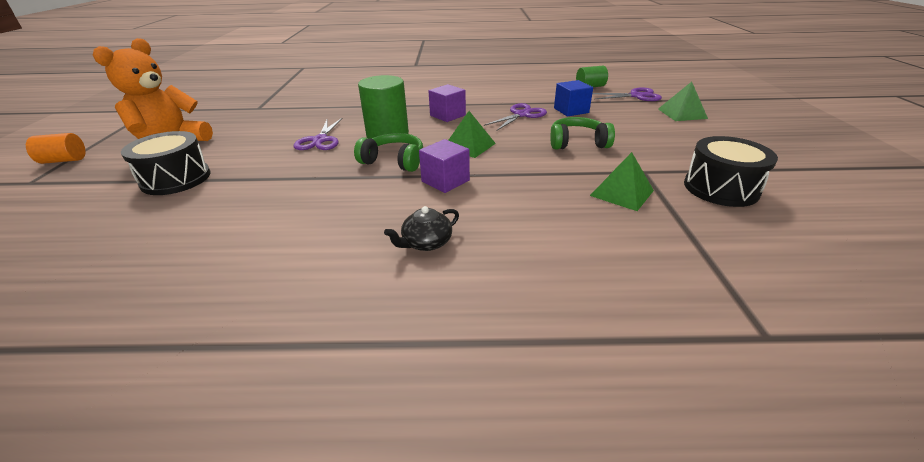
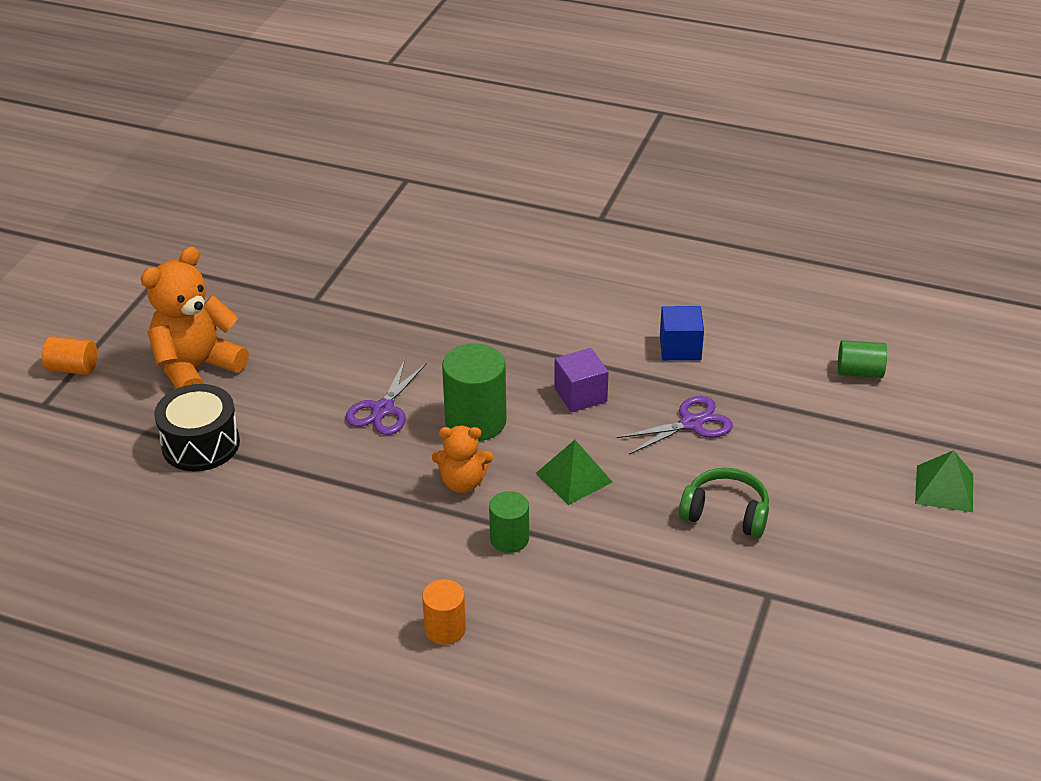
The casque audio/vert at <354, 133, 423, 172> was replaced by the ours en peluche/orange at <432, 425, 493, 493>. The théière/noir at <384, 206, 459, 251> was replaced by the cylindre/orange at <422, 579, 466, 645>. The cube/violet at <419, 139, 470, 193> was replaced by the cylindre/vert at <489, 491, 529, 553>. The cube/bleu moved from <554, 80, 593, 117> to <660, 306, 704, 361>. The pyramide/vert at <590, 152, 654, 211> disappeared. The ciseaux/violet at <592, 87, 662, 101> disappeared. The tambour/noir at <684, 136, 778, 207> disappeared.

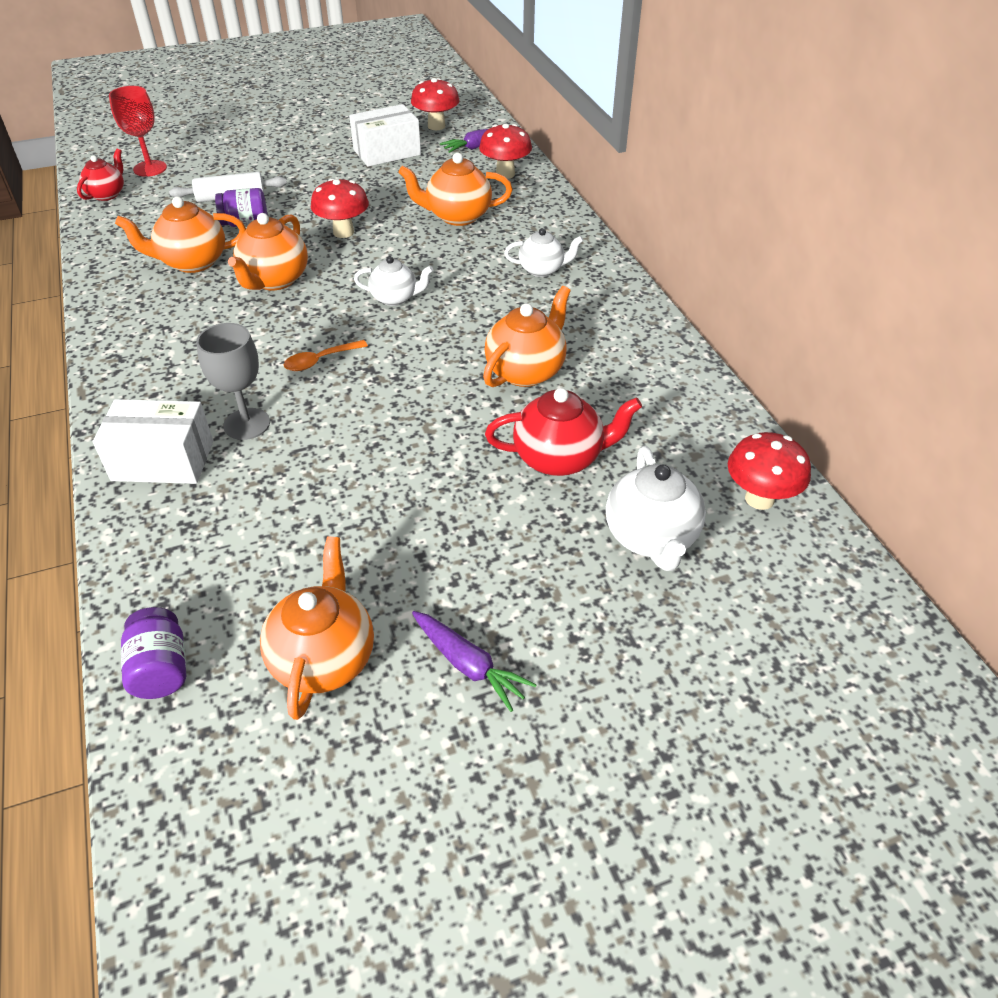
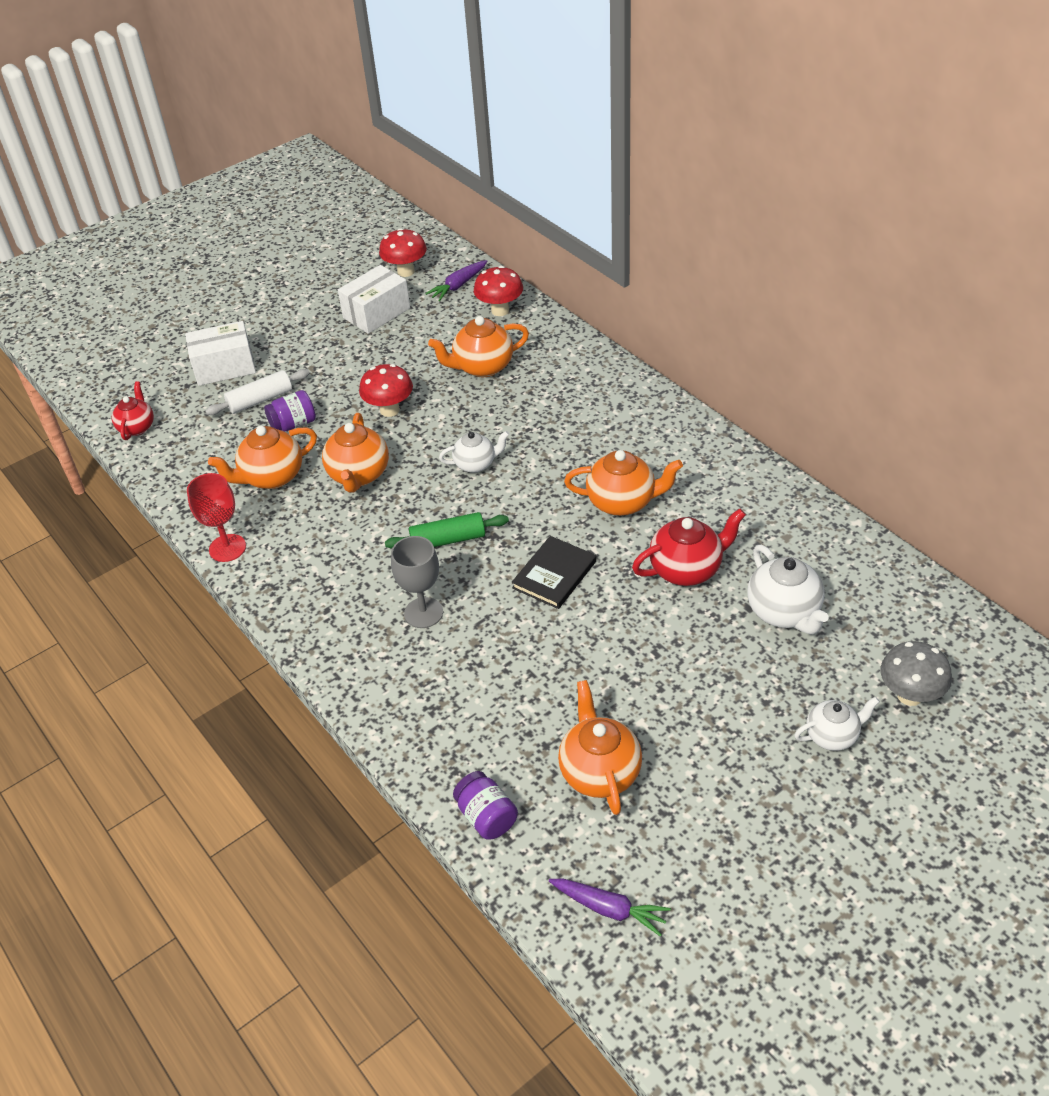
The boîte/blanc moved from <92, 399, 213, 484> to <185, 321, 256, 386>. The verre à pied/rouge moved from <109, 86, 167, 177> to <187, 473, 246, 562>. The cuillère/orange at <284, 340, 368, 371> was replaced by the rouleau à pâtisserie/vert at <385, 512, 509, 549>. The carotte/violet moved from <412, 611, 537, 712> to <549, 878, 671, 937>. The théière/orange at <483, 286, 571, 387> turned 75 degrees clockwise. The théière/blanc moved from <504, 228, 583, 277> to <794, 697, 880, 751>. The champignon/rouge at <728, 432, 811, 510> disappeared. The livre/noir at <511, 536, 596, 609> appeared. The champignon/gris at <881, 641, 952, 706> appeared.

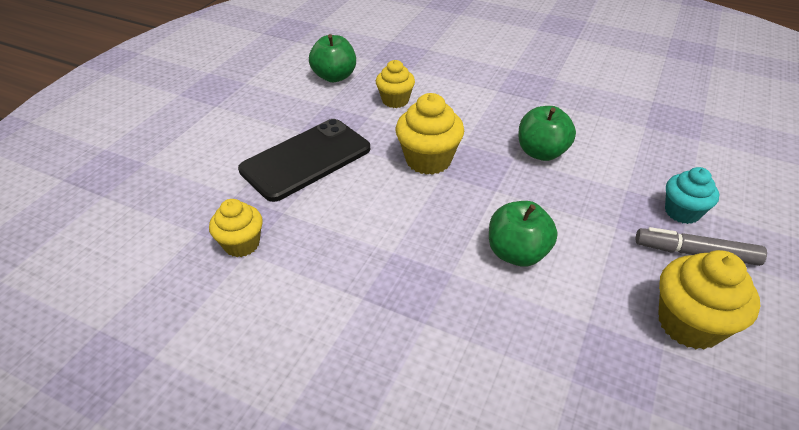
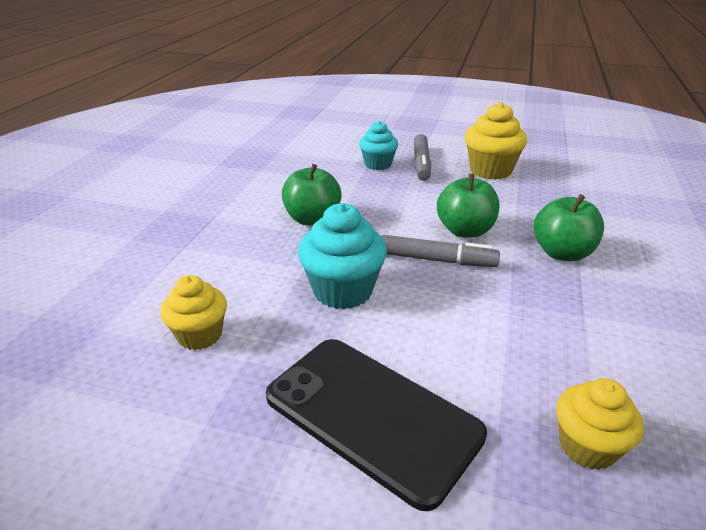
The pomme/vert moved from <309, 34, 356, 82> to <534, 194, 604, 261>. The muffin/jaune at <396, 93, 464, 175> became the muffin/turquoise at <298, 203, 387, 309>. The feutre/gris at <381, 235, 500, 267> appeared.

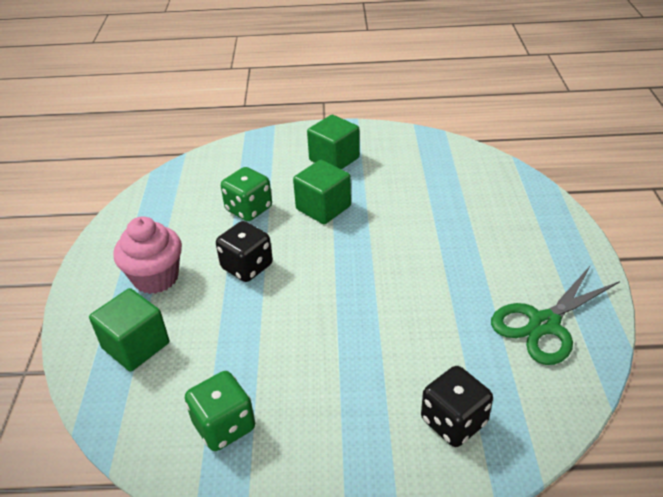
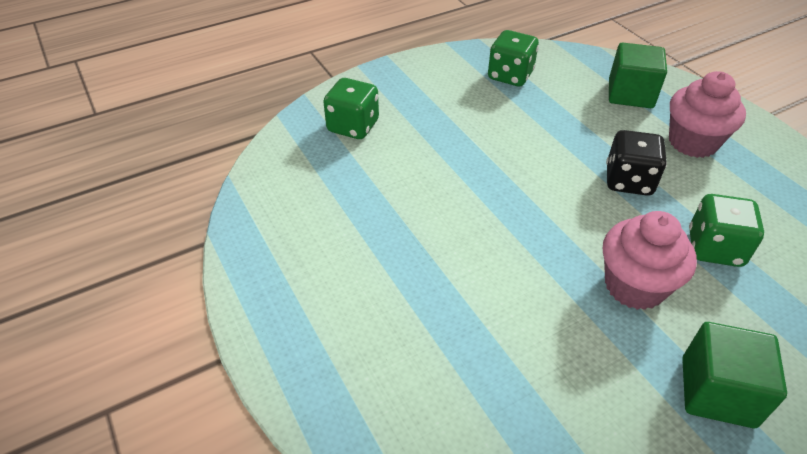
The cube/vert at <293, 160, 351, 224> was replaced by the muffin/rose at <603, 211, 697, 310>. The dé/noir at <421, 366, 493, 447> became the dé/vert at <323, 78, 379, 139>. The ciseaux/vert at <491, 266, 620, 365> disappeared.

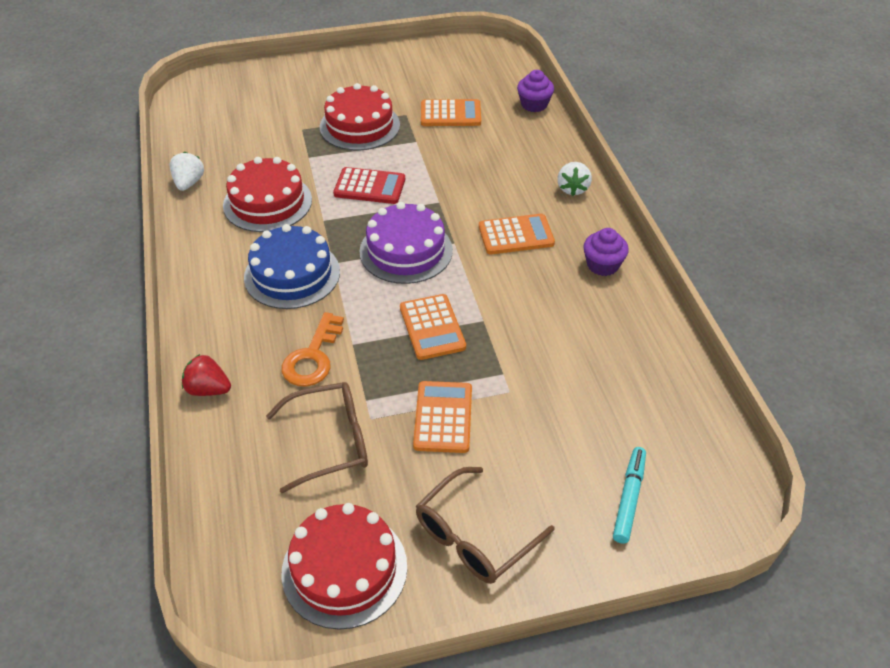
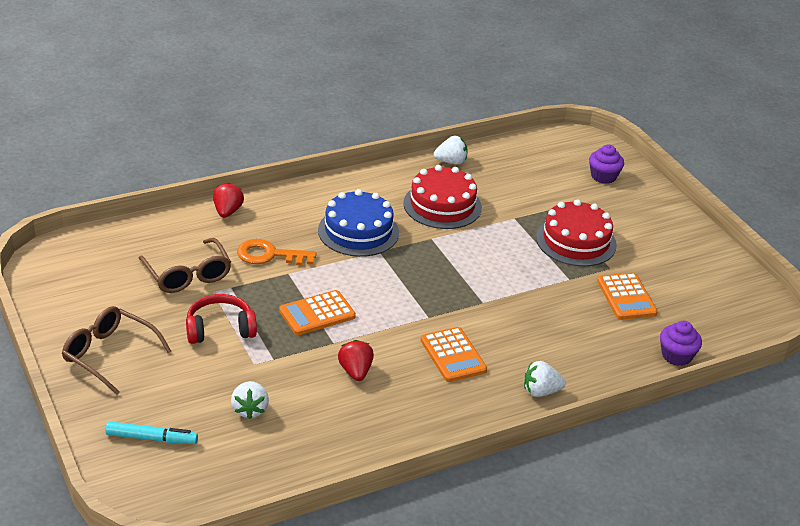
The gâteau/rouge at <281, 503, 407, 630> disappeared. The calculatrice/rouge at <333, 167, 405, 204> disappeared. The gâteau/violet at <359, 202, 453, 284> disappeared. The calculatrice/orange at <413, 381, 472, 453> was replaced by the casque audio/rouge at <186, 294, 257, 344>. The muffin/violet moved from <584, 228, 629, 276> to <589, 144, 624, 184>. The fraise/blanc at <231, 381, 269, 419> appeared. The fraise/rouge at <338, 340, 374, 381> appeared.

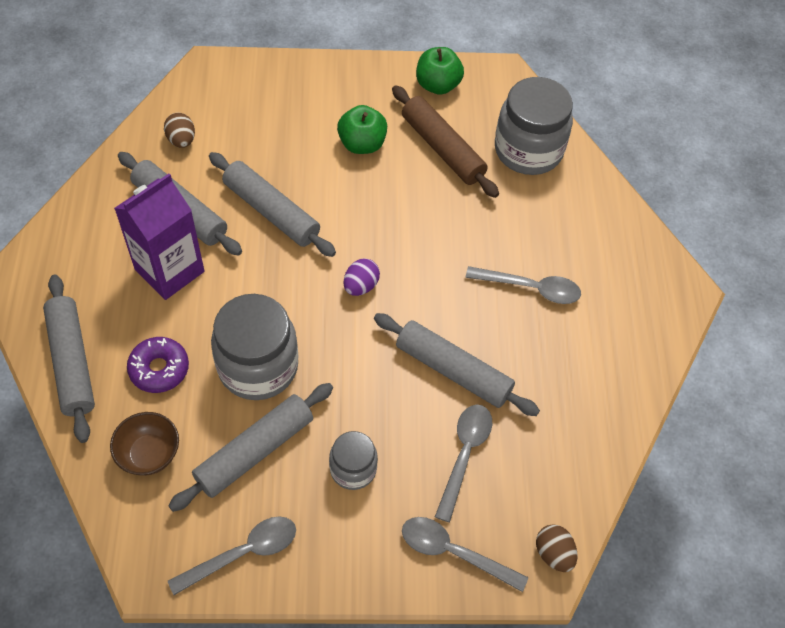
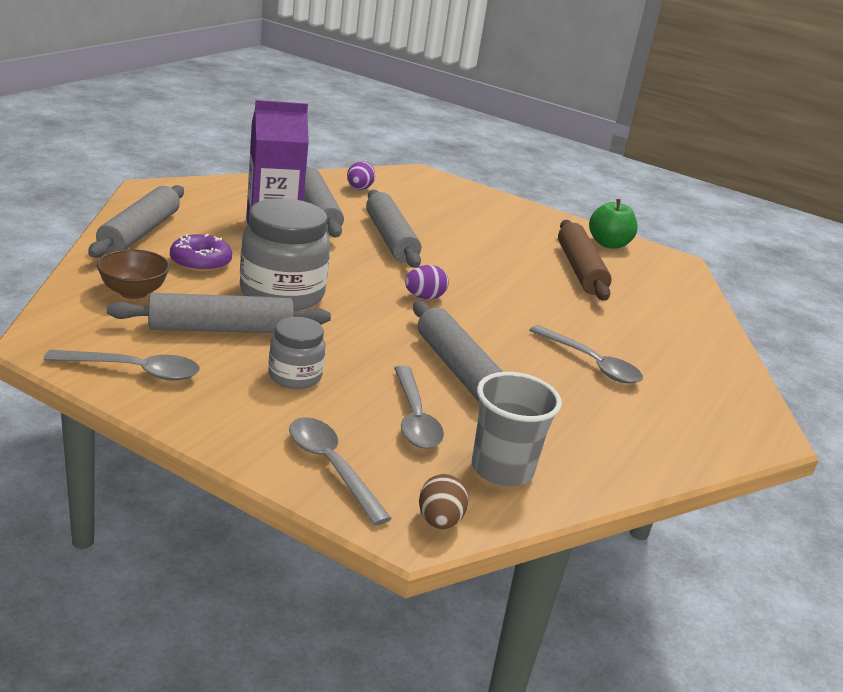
The œuf/marron at <164, 113, 195, 148> became the œuf/violet at <347, 161, 375, 190>. The pomme/vert at <337, 105, 387, 154> disappeared. The cuillère/gris at <435, 405, 492, 522> turned 120 degrees clockwise. The bocal/gris at <495, 77, 573, 175> disappeared. The gobelet/gris at <472, 372, 562, 487> appeared.

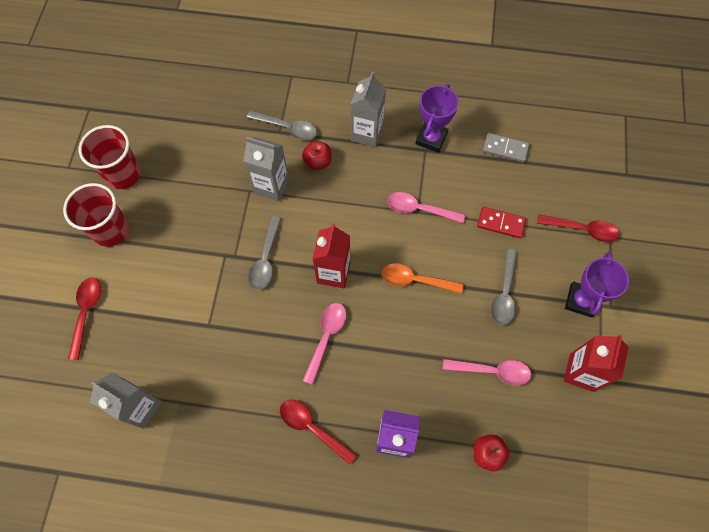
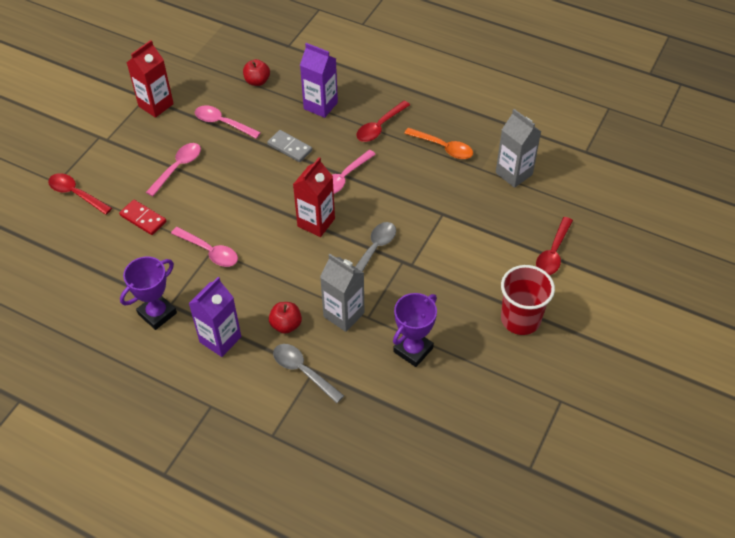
The gobelet/rouge at <79, 125, 141, 189> disappeared. The cuillère/rouge at <280, 400, 357, 464> turned 75 degrees clockwise. The brique de lait/gris at <350, 72, 386, 147> became the brique de lait/violet at <189, 277, 241, 357>. The cuillère/orange moved from <381, 263, 464, 294> to <404, 128, 473, 159>. The domino/gris moved from <483, 133, 529, 162> to <267, 130, 312, 162>. The cuillère/gris at <491, 249, 517, 325> became the cuillère/rose at <146, 143, 201, 196>. The trophée/violet moved from <565, 252, 629, 318> to <393, 293, 437, 367>.

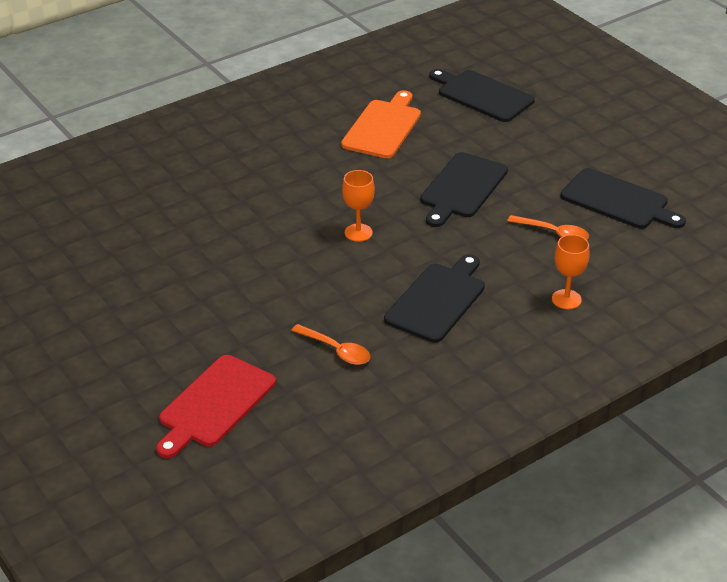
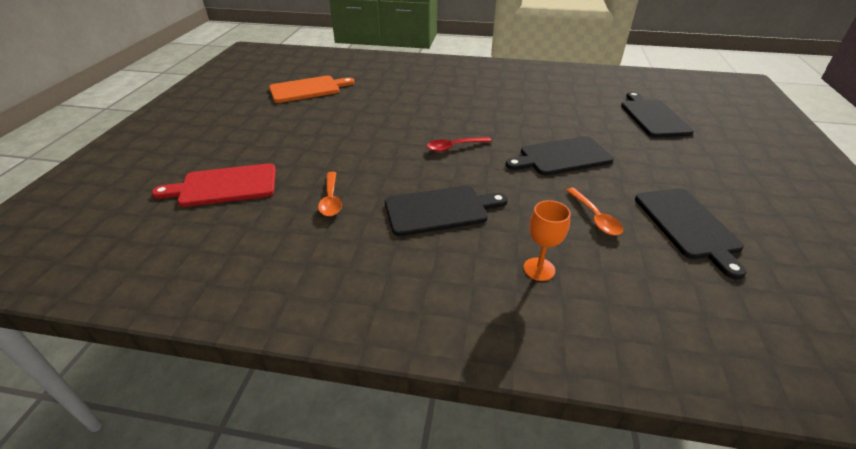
The planche à découper/orange moved from <341, 90, 421, 158> to <269, 76, 355, 103>. The verre à pied/orange at <342, 170, 375, 242> was replaced by the cuillère/rouge at <427, 137, 492, 152>.

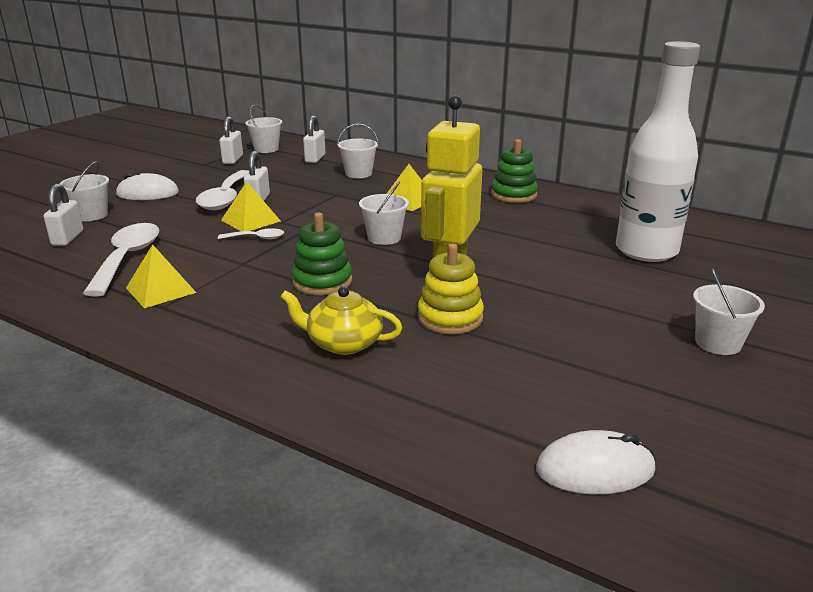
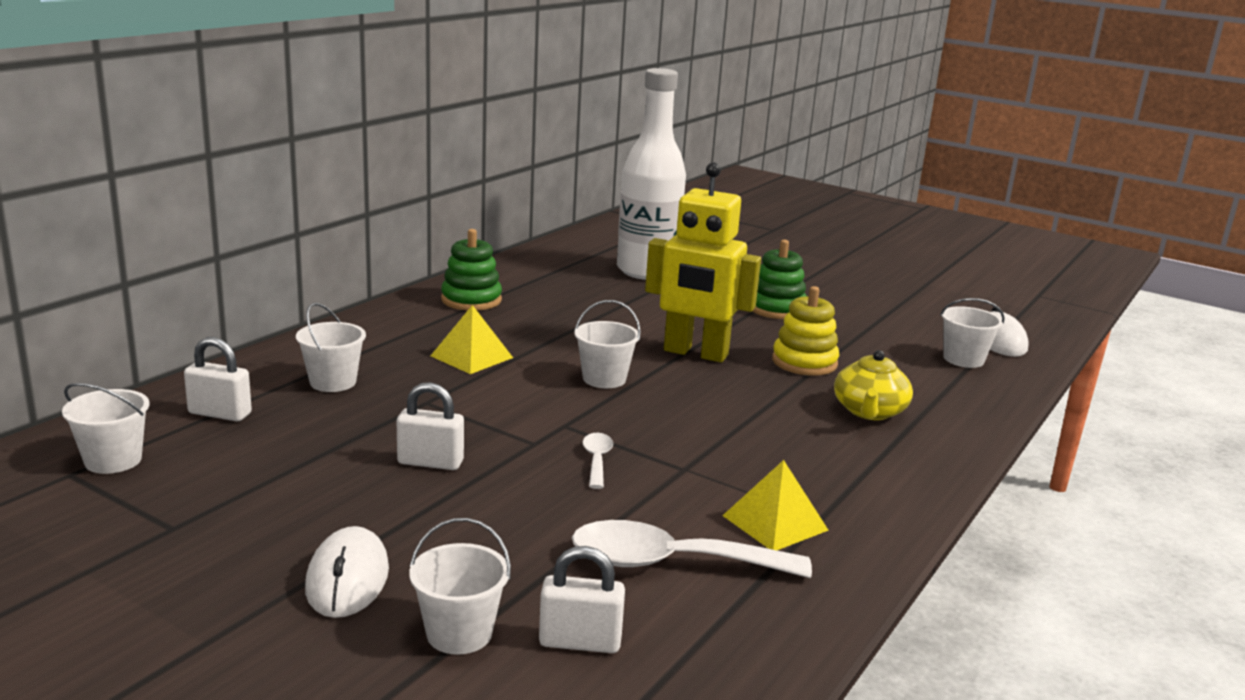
The cuillère/blanc at <196, 170, 249, 210> disappeared. The cadenas/blanc at <220, 117, 243, 164> disappeared. The pyramide/jaune at <221, 182, 281, 231> disappeared. The jouet à empiler/vert moved from <292, 213, 352, 295> to <752, 240, 807, 319>. The seau/blanc moved from <693, 268, 765, 355> to <940, 298, 1005, 368>.

